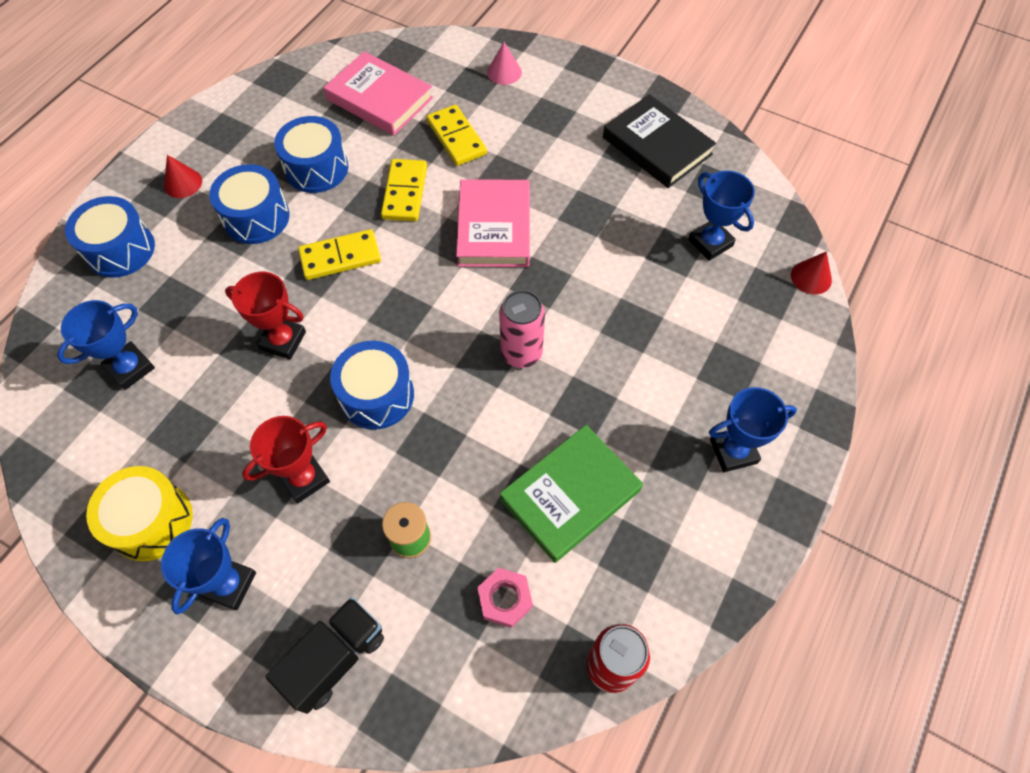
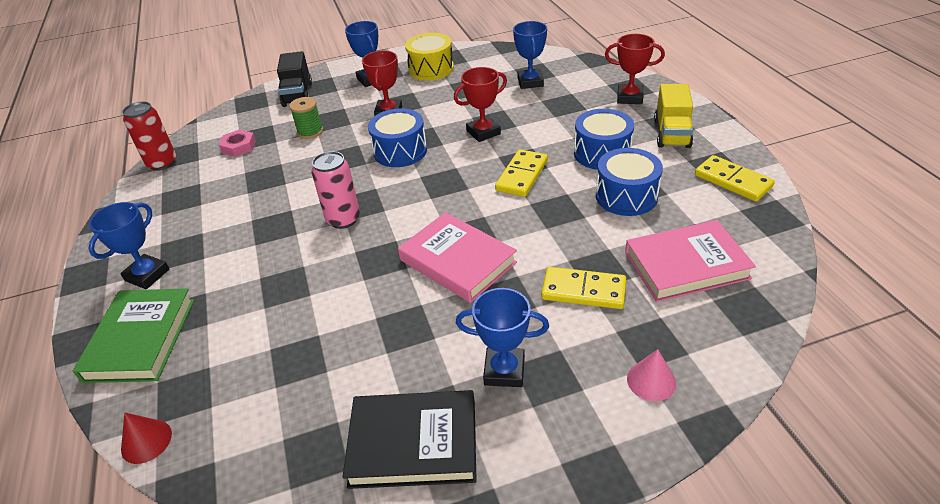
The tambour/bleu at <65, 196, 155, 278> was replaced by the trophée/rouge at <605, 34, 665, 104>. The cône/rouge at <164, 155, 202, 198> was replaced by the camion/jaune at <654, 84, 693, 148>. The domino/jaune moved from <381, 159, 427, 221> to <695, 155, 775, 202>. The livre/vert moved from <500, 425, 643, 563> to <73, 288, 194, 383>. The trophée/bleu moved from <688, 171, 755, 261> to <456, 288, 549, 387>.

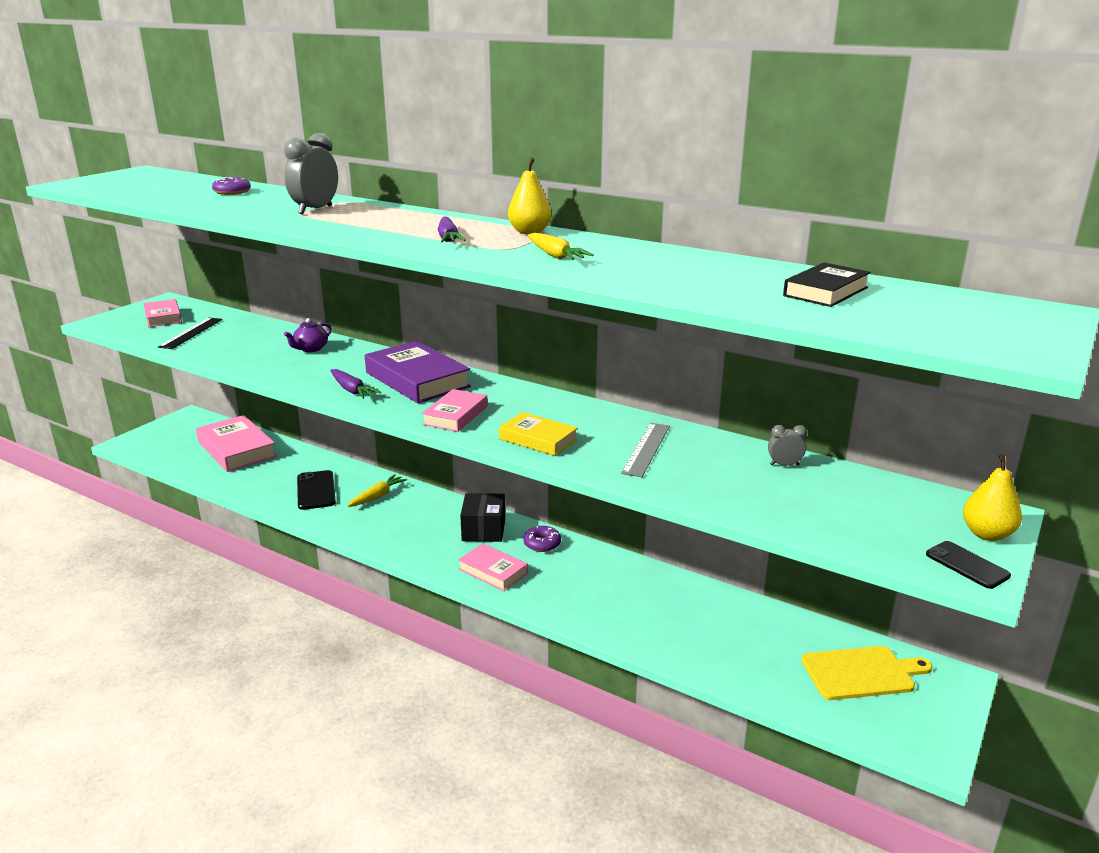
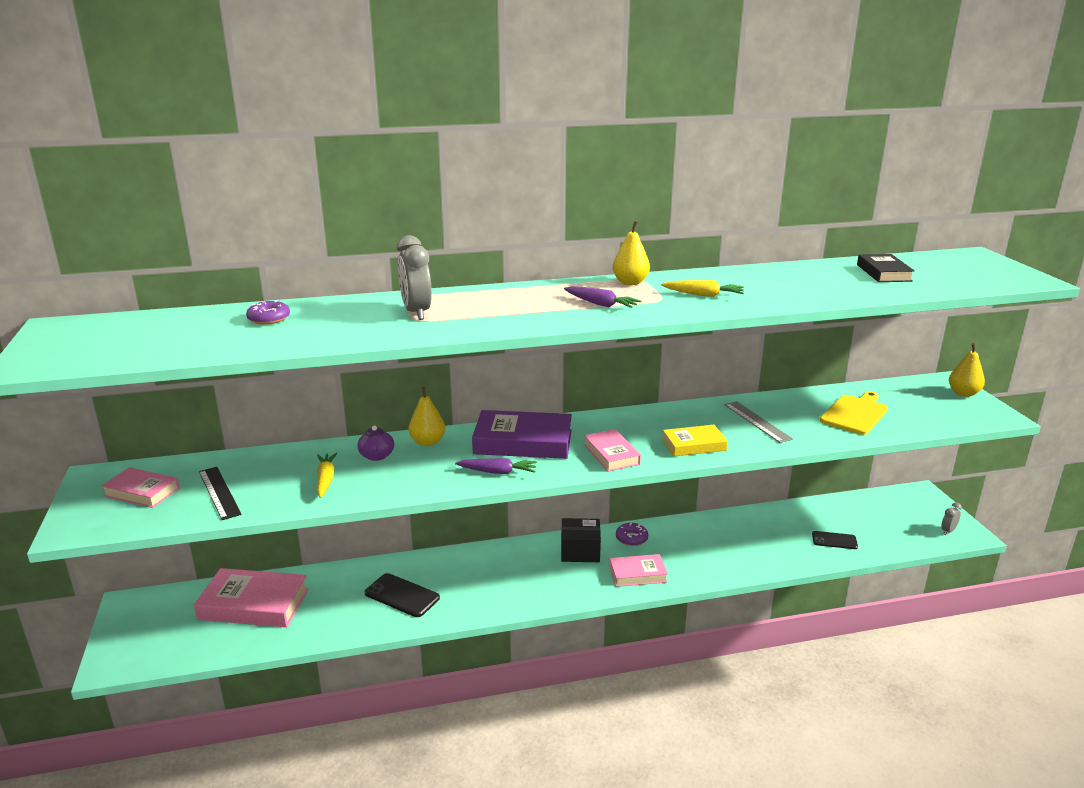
The carotte/jaune moved from <347, 474, 407, 507> to <317, 453, 337, 498>. The boîte/noir at <460, 493, 505, 542> turned 45 degrees counterclockwise. The réveil/gris moved from <768, 425, 807, 466> to <941, 502, 962, 535>. The planche à découper/jaune moved from <802, 646, 932, 700> to <820, 391, 888, 435>. The téléphone/noir moved from <926, 541, 1011, 589> to <812, 531, 858, 549>. The poire/jaune at <409, 387, 445, 446> appeared.

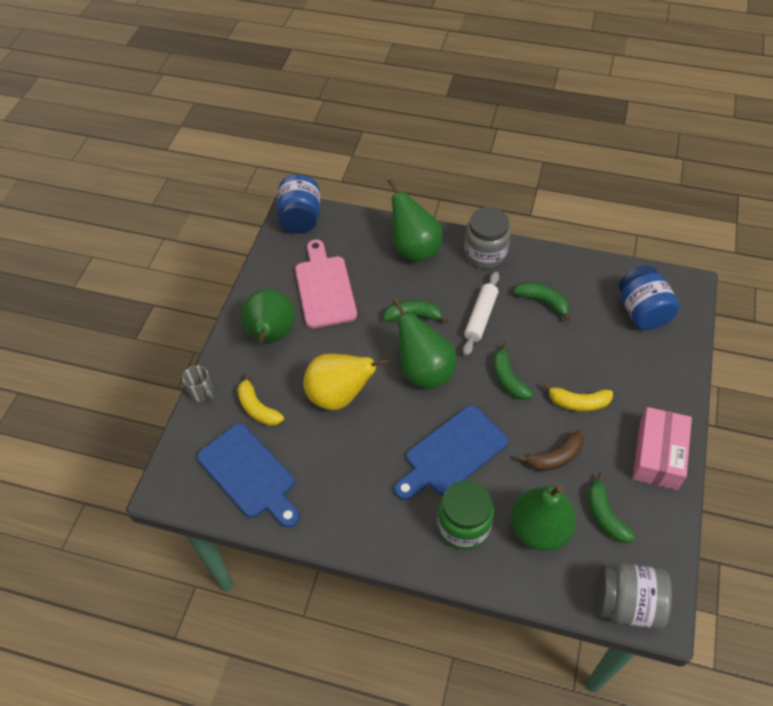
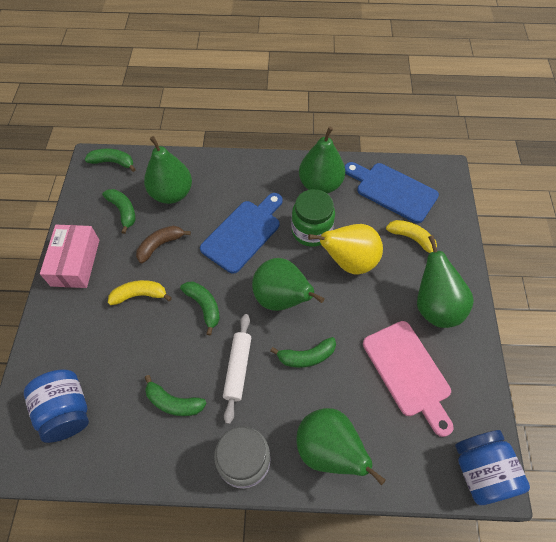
The tasse/gris at <182, 366, 214, 402> disappeared. The bocal/vert moved from <437, 480, 494, 550> to <291, 189, 335, 247>. The bocal/gris at <596, 563, 672, 629> was replaced by the banane/vert at <84, 148, 136, 172>. The poire/vert at <299, 127, 345, 194> appeared.

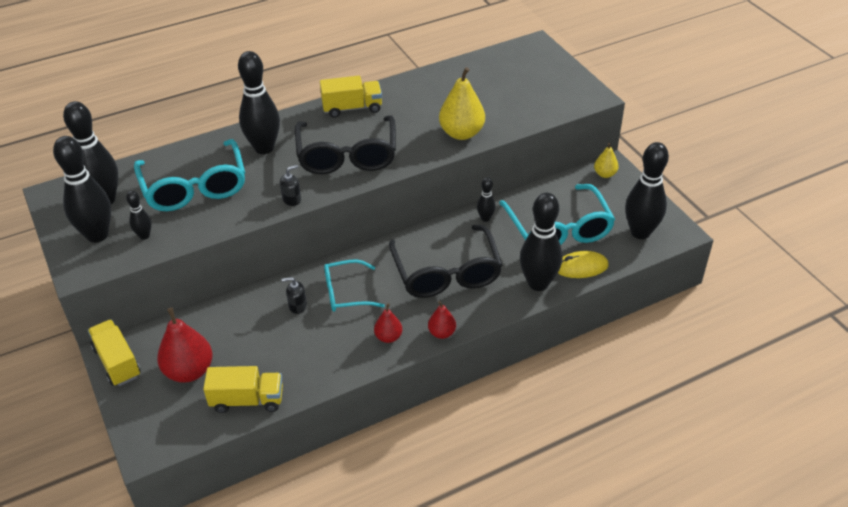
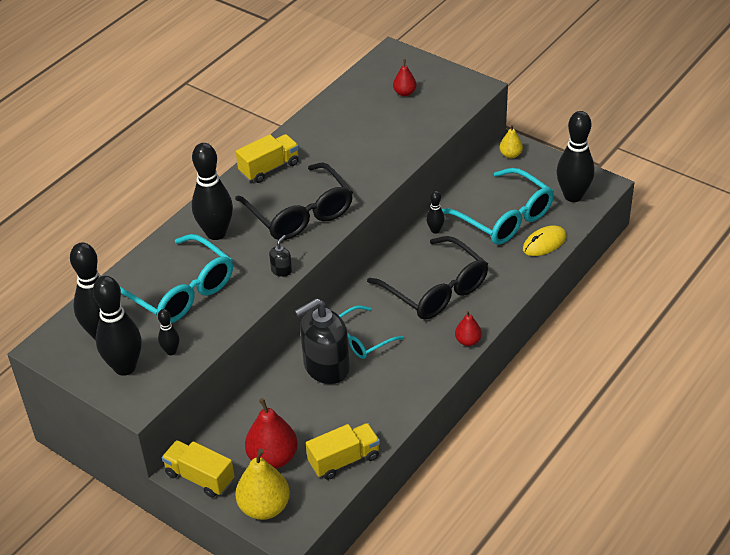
The distributeur de savon/noir at <281, 277, 307, 314> changed to 2.41 times the size. The poire/rouge moved from <374, 303, 402, 343> to <393, 59, 417, 96>. The poire/jaune moved from <439, 67, 485, 140> to <235, 449, 290, 520>. The quille/noir at <520, 193, 562, 291> disappeared.

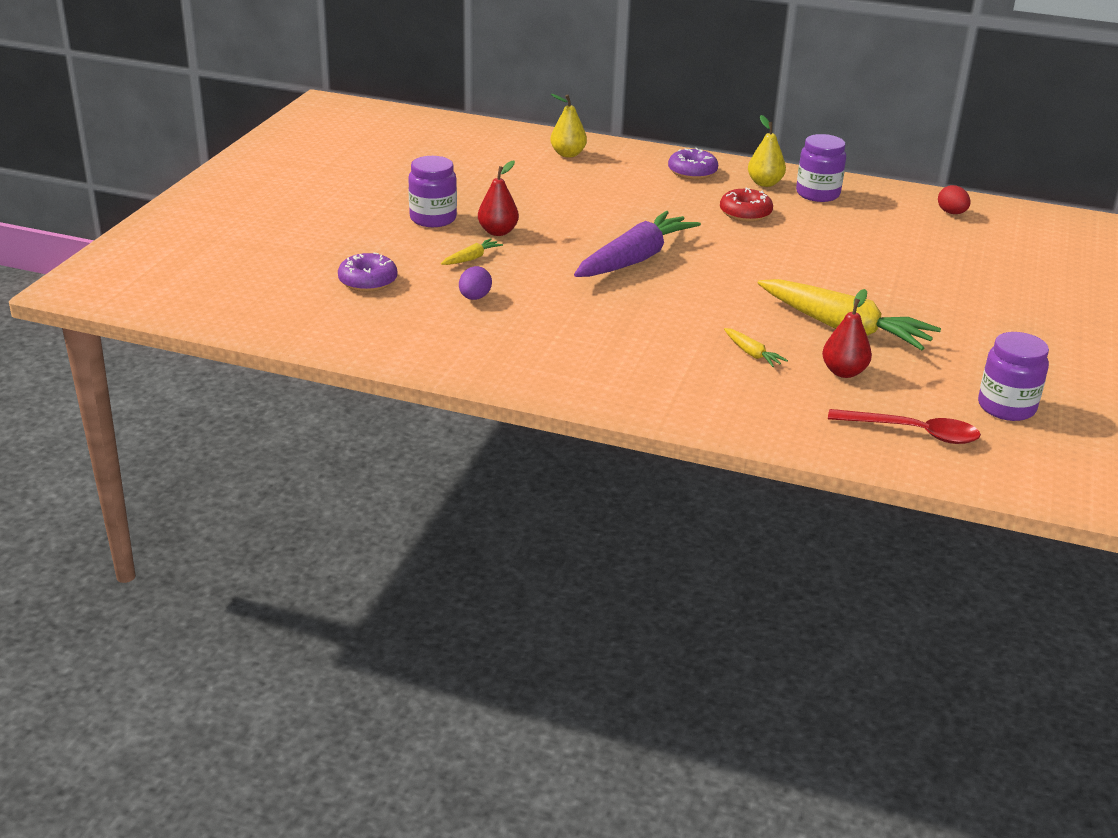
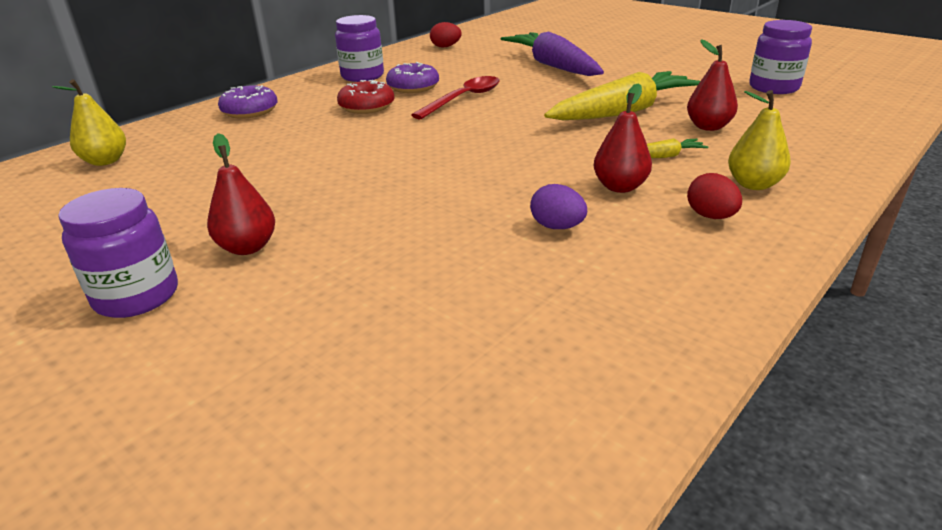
The beignet/violet moved from <338, 253, 398, 292> to <386, 62, 439, 93>. The carotte/jaune at <441, 238, 503, 265> disappeared. The œuf/violet moved from <459, 266, 492, 300> to <530, 184, 587, 229>. The carotte/violet moved from <574, 211, 701, 277> to <501, 31, 604, 76>. The poire/jaune moved from <748, 115, 786, 187> to <728, 90, 791, 190>. The cuillère/rouge moved from <828, 409, 981, 444> to <411, 76, 500, 119>. The poire/rouge at <594, 83, 652, 193> appeared. The œuf/rouge at <687, 173, 742, 219> appeared.

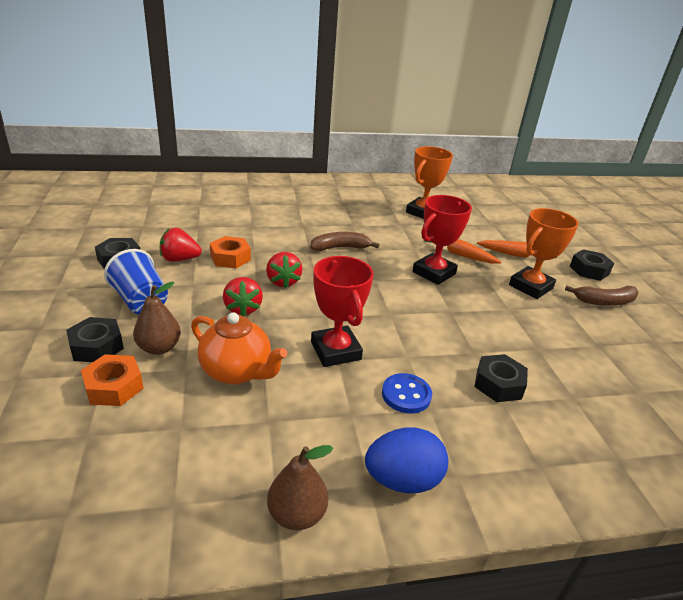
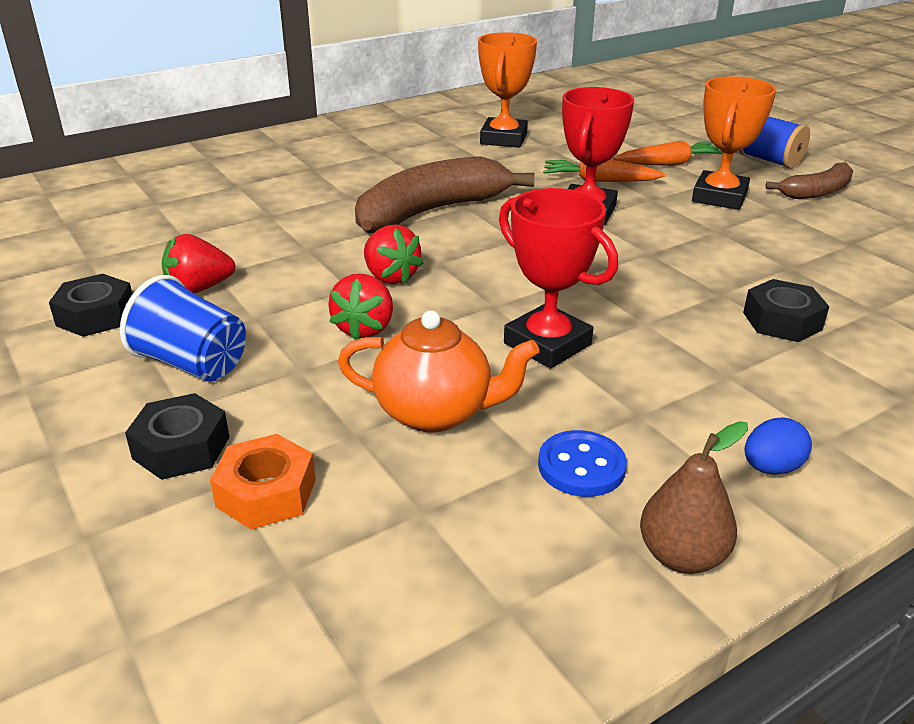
The poire/marron at <133, 282, 181, 355> disappeared. The écrou/orange at <210, 236, 251, 268> disappeared. The fraise/rouge at <223, 277, 263, 316> turned 45 degrees clockwise. The banane/marron at <310, 232, 379, 251> changed to 1.79 times the size. The œuf/bleu at <365, 427, 448, 493> changed to 0.60 times the size. The bouton/bleu moved from <382, 373, 432, 413> to <538, 430, 627, 497>. The écrou/noir at <570, 249, 614, 281> was replaced by the bobine/bleu at <739, 117, 810, 169>.

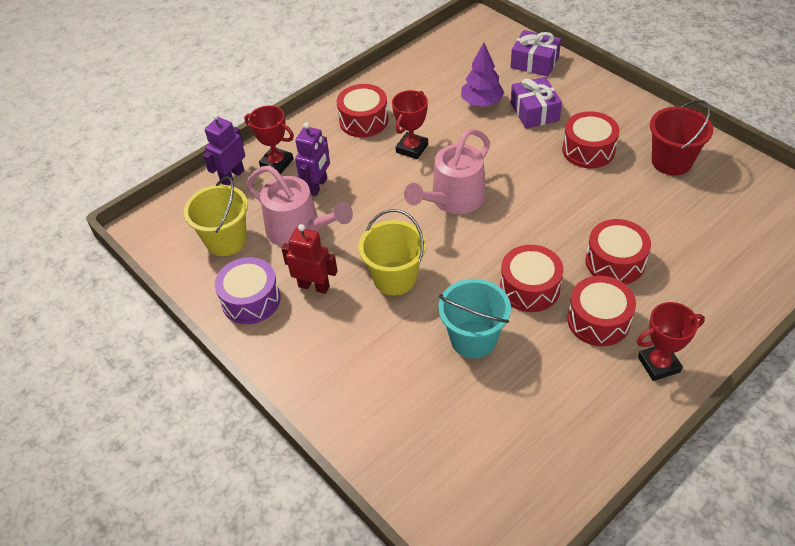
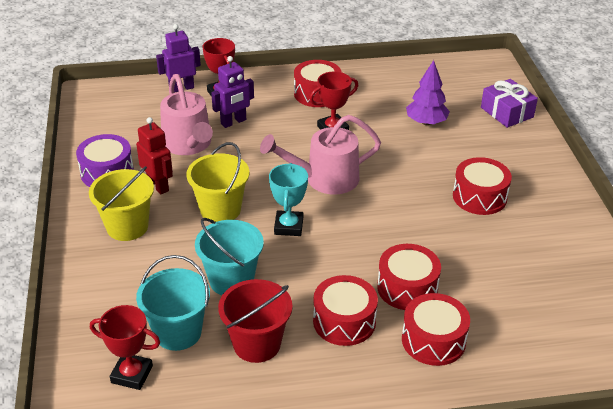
The seau/jaune moved from <184, 176, 248, 256> to <89, 166, 154, 241>. The tambour/rouge moved from <500, 245, 563, 312> to <402, 293, 470, 366>. The cadeau/violet at <511, 77, 562, 129> disappeared. The trophée/rouge moved from <637, 302, 705, 381> to <90, 305, 160, 390>. The seau/rouge moved from <650, 100, 713, 175> to <218, 279, 292, 363>. The seau/turquoise at <136, 255, 210, 351> appeared. The trophée/turquoise at <269, 163, 308, 236> appeared.

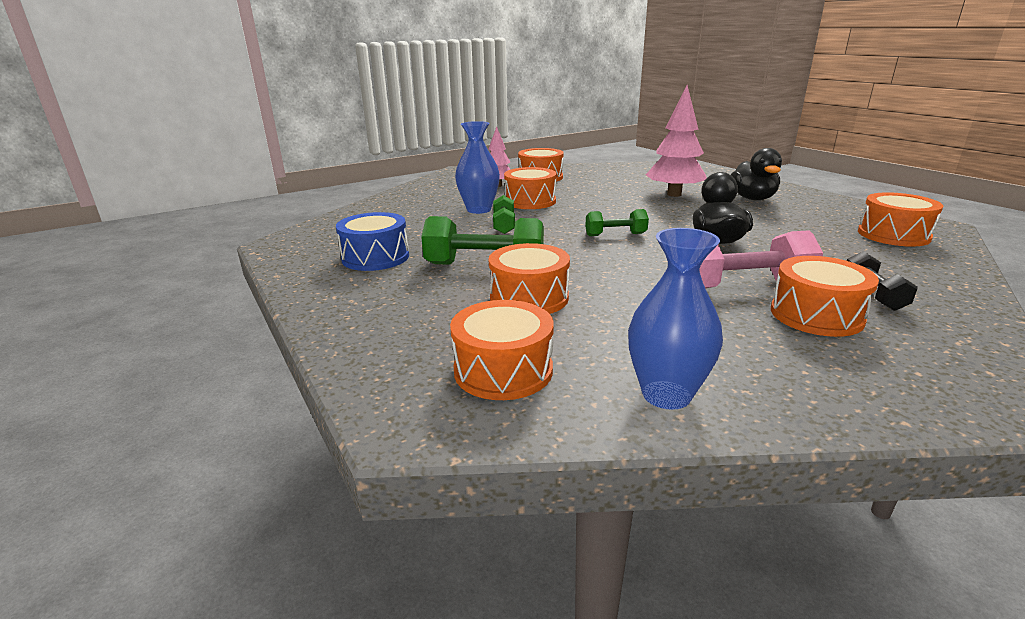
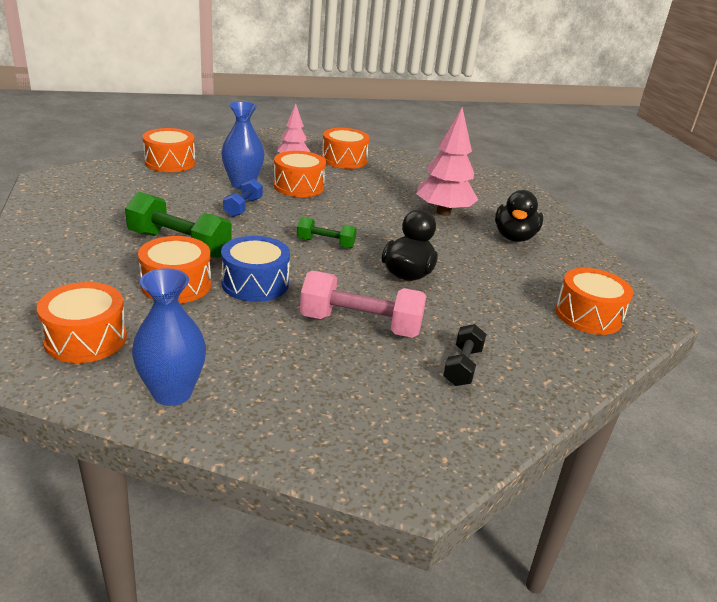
The tambour/bleu moved from <336, 212, 409, 271> to <221, 236, 290, 302>. The haltère/vert at <493, 195, 515, 234> became the haltère/bleu at <223, 178, 263, 217>. The tambour/orange moved from <771, 256, 879, 337> to <143, 128, 195, 172>.

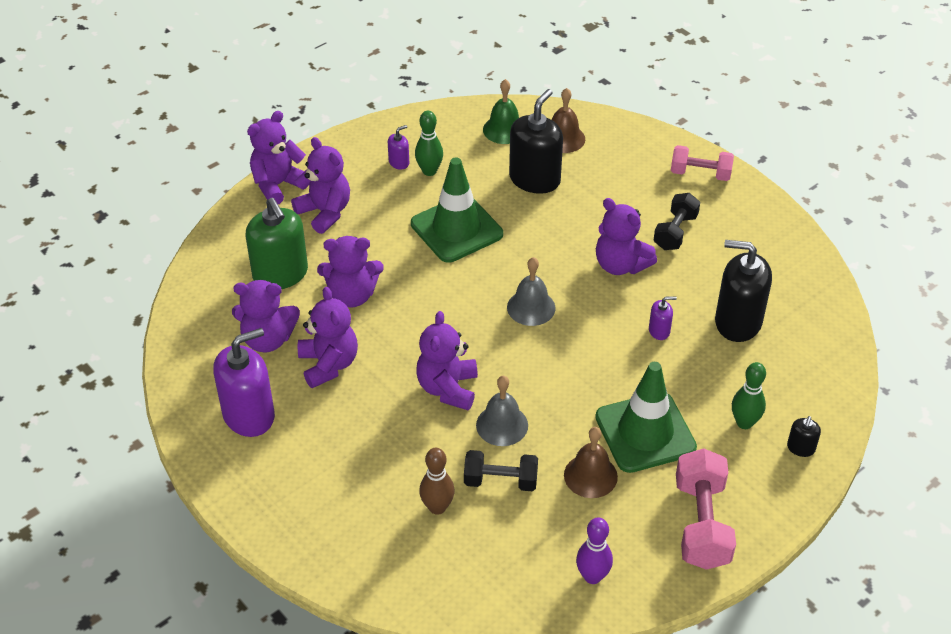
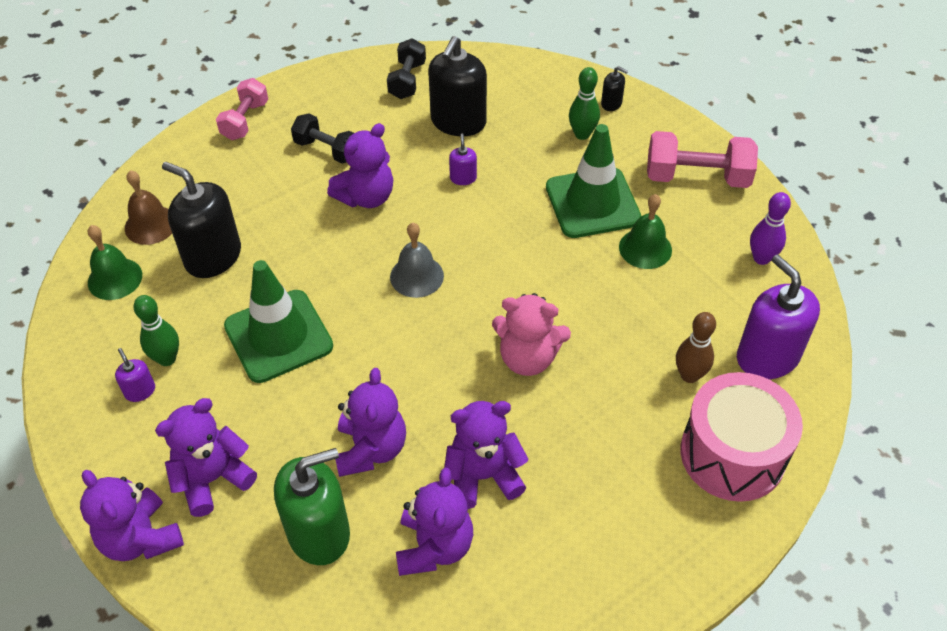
The distributeur de savon/violet moved from <213, 328, 275, 437> to <737, 255, 820, 379>. The ours en peluche/violet at <416, 311, 478, 410> became the ours en peluche/rose at <492, 293, 571, 376>. The haltère/noir moved from <464, 450, 538, 491> to <387, 38, 426, 99>. The cloche/gris at <476, 376, 528, 446> disappeared. The cloche/marron at <564, 427, 618, 498> became the cloche/vert at <619, 194, 672, 269>. The tambour/rose at <680, 372, 803, 502> appeared.

